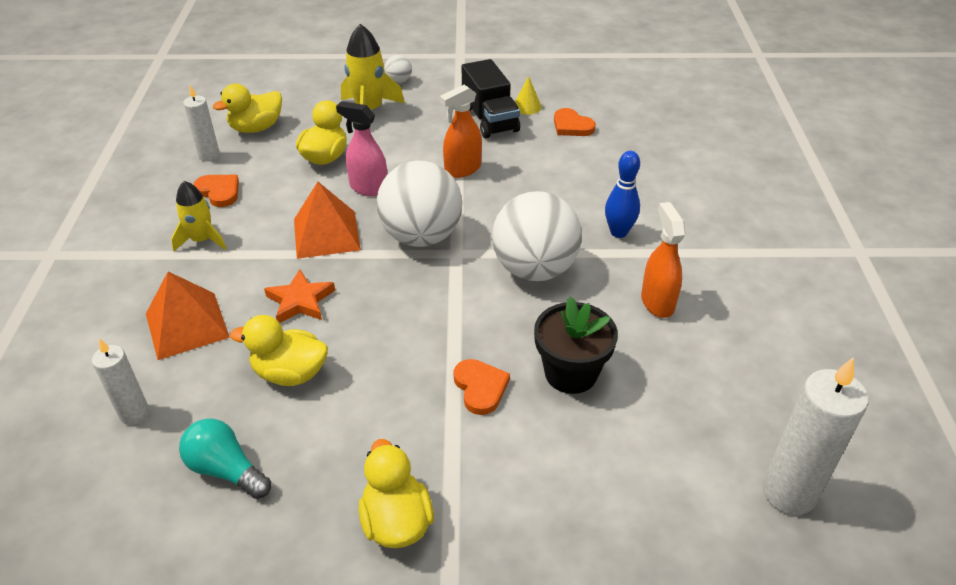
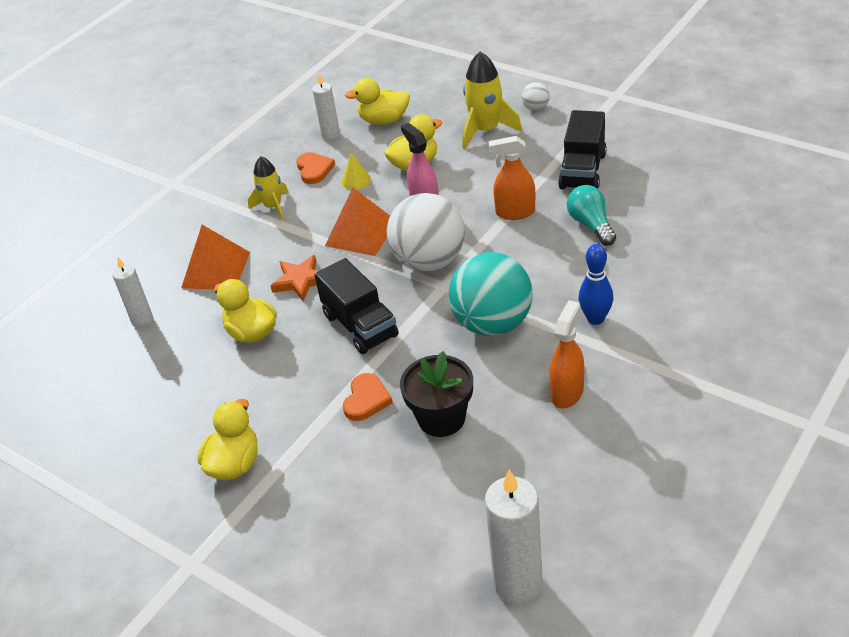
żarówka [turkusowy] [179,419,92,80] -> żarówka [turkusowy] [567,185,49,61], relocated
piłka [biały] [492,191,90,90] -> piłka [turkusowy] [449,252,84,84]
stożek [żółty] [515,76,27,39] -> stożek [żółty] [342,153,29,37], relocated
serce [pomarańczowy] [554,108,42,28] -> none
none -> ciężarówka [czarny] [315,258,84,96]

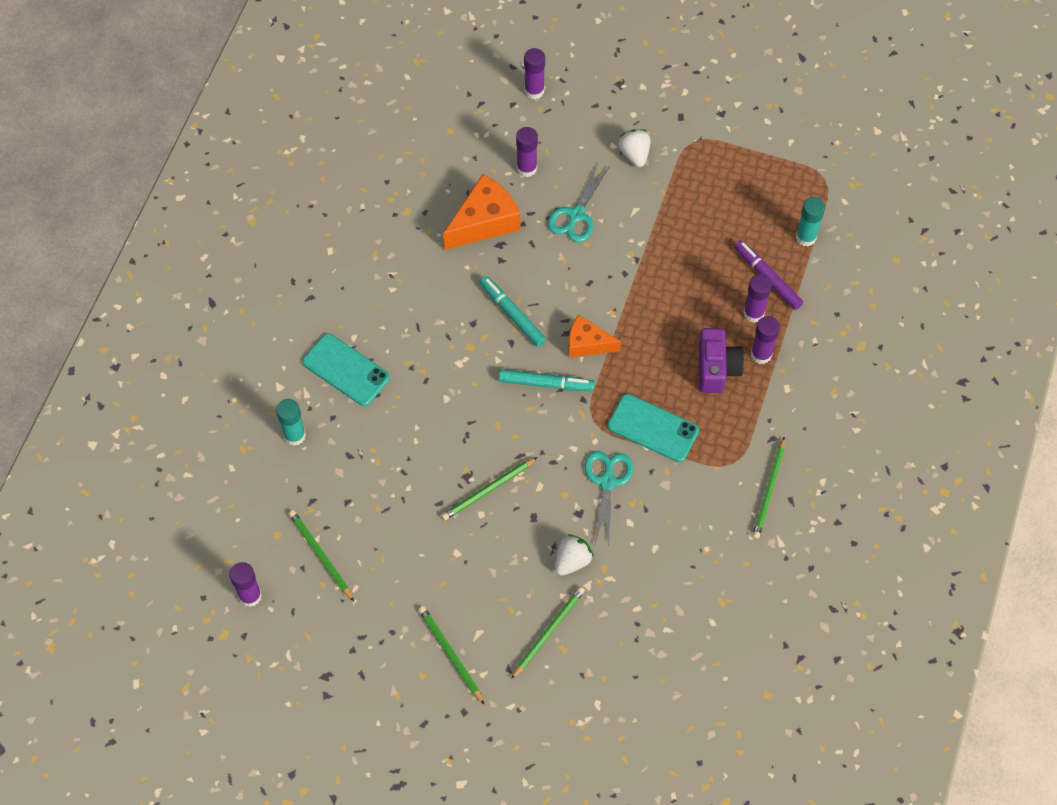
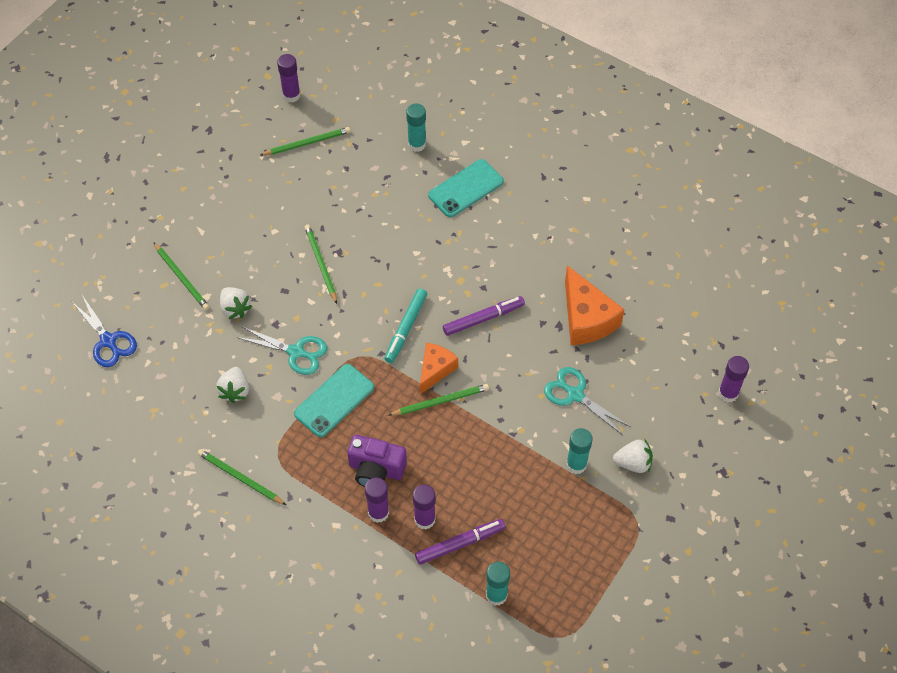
ołówek [zielony] [418,606,66,98] -> ołówek [zielony] [389,384,100,32], relocated
flamaster [turkusowy] [479,276,67,71] -> flamaster [fioletowy] [443,296,82,40]
klej w sztyfcie [fioletowy] [516,127,22,50] -> none
none -> nożyczki [niebieski] [71,295,66,72]
none -> truskawka [biały] [216,367,33,36]
none -> klej w sztyfcie [turkusowy] [566,428,27,46]

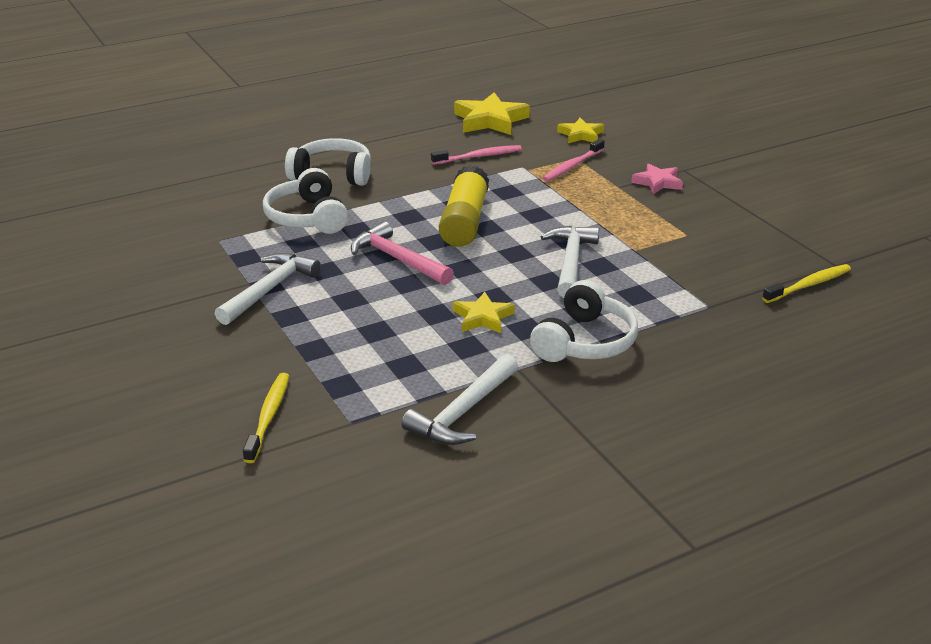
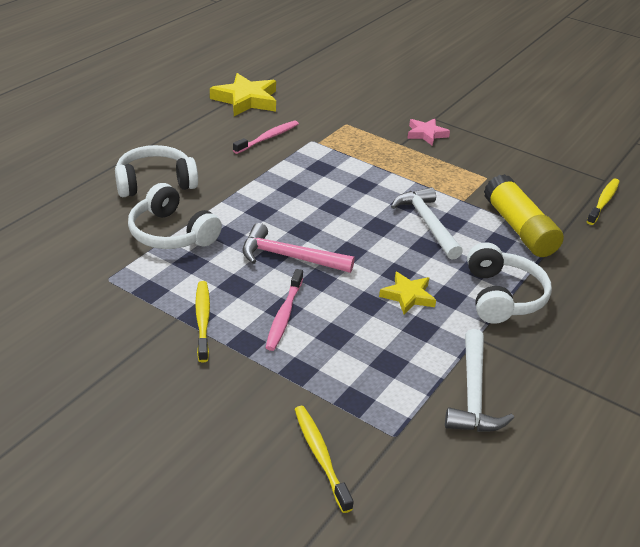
młotek [biały] [215,253,106,72] -> szczoteczka do zębów [żółty] [195,281,15,81]
klej w sztyfcie [żółty] [439,165,50,82] -> klej w sztyfcie [żółty] [484,174,80,83], relocated
szczoteczka do zębów [różowy] [542,139,63,43] -> szczoteczka do zębów [różowy] [265,269,38,82], relocated
gwiazda [żółty] [557,118,47,25] -> none

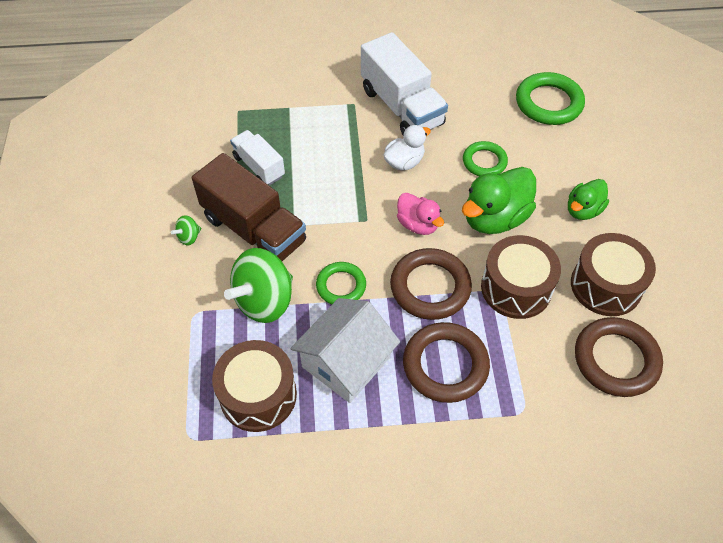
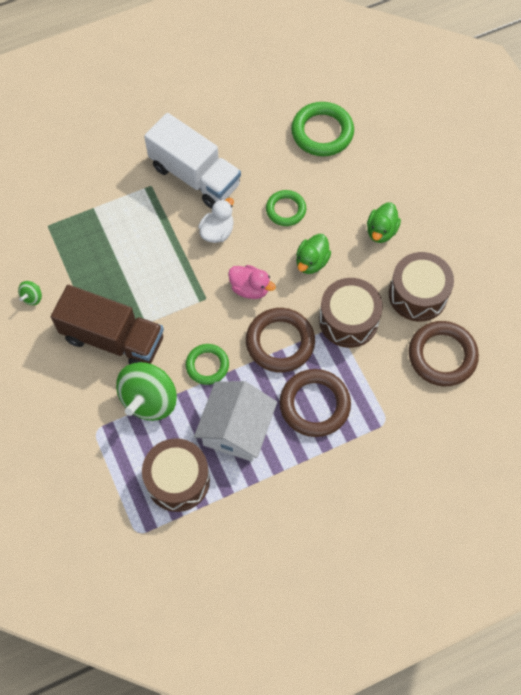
bączek [zielony] [171,215,30,30] -> bączek [zielony] [18,281,24,24], relocated
ciężarówka [biały] [230,130,55,55] -> none
kaczka [zielony] [462,167,74,67] -> kaczka [zielony] [296,234,35,40], x0.60

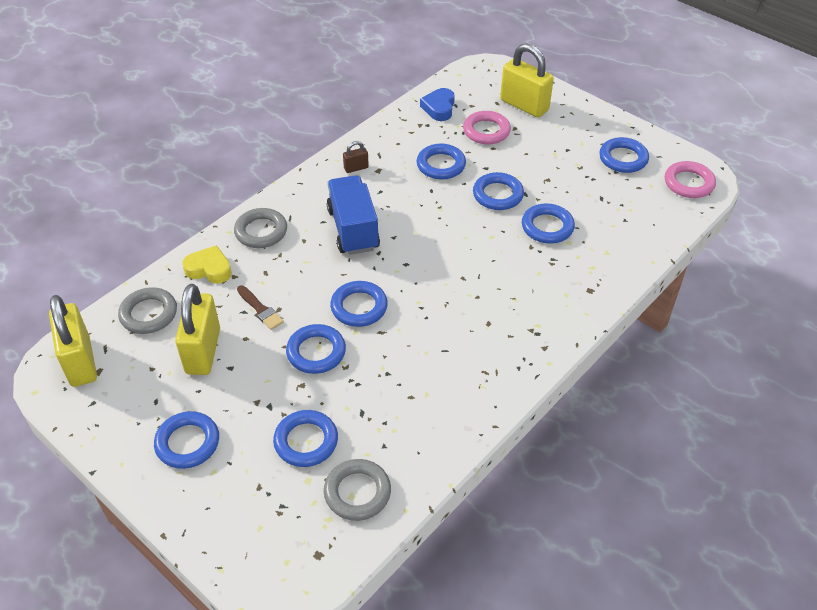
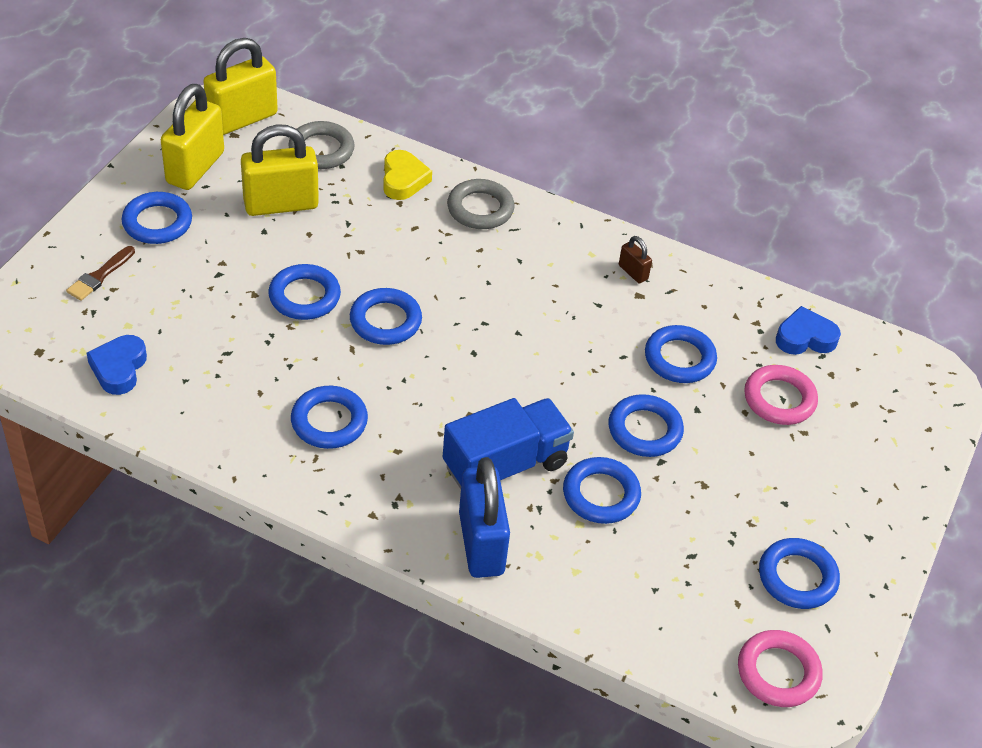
pędzel [brązowy] [237,285,47,45] -> pędzel [brązowy] [66,246,69,55], relocated
pierścień [niebieski] [273,410,65,57] -> pierścień [niebieski] [291,386,77,63], relocated
pierścień [szary] [324,459,67,62] -> serce [niebieski] [87,335,60,60]
ciężarówka [niebieski] [326,175,54,80] -> ciężarówka [niebieski] [443,398,131,91], relocated
kłódka [żółty] [500,43,54,75] -> kłódka [żółty] [161,84,63,106], relocated
none -> kłódka [niebieski] [459,457,51,121]

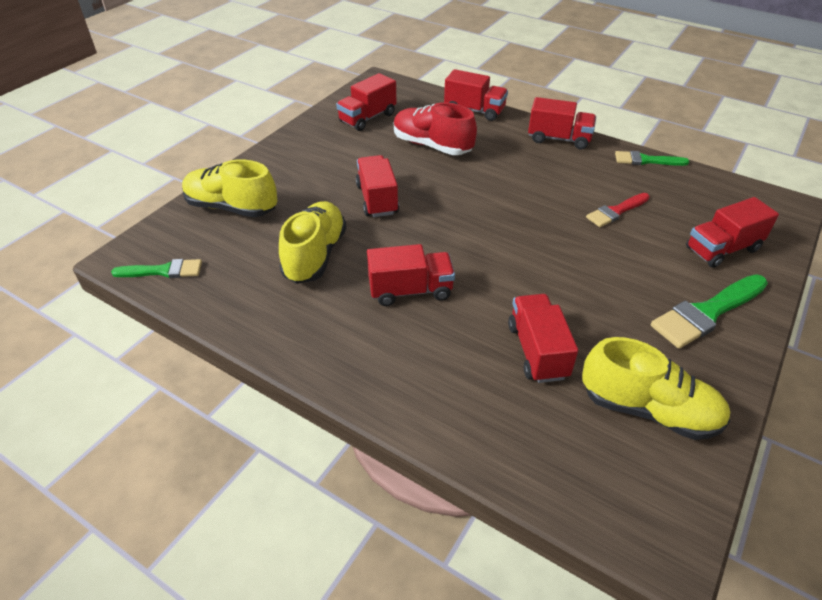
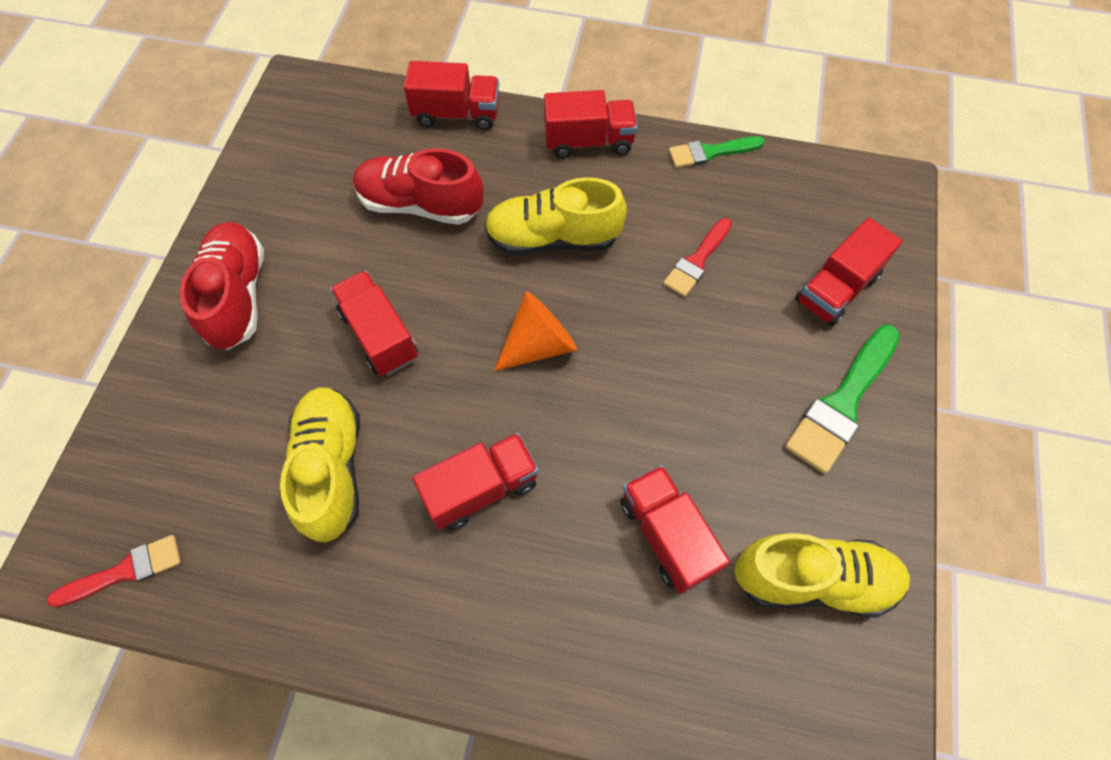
pędzel [zielony] [111,259,91,19] -> pędzel [czerwony] [47,535,134,72]
but [żółty] [182,159,95,58] -> but [żółty] [484,177,143,78], relocated
ciężarówka [czerwony] [336,73,60,58] -> none
none -> but [czerwony] [180,222,84,128]
none -> stożek [pomarańczowy] [494,291,83,80]

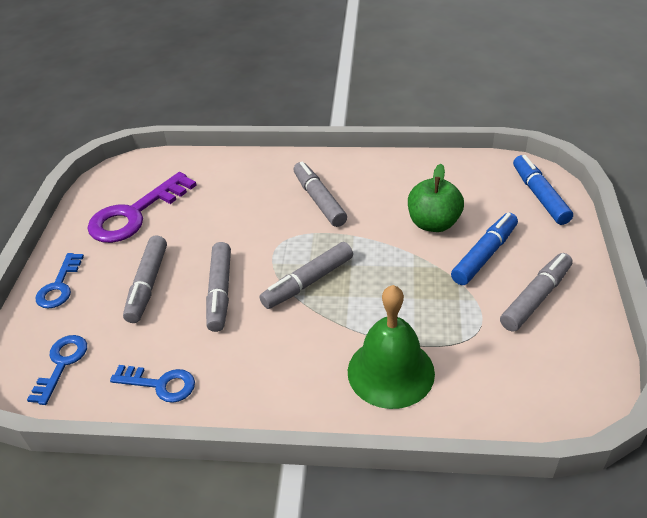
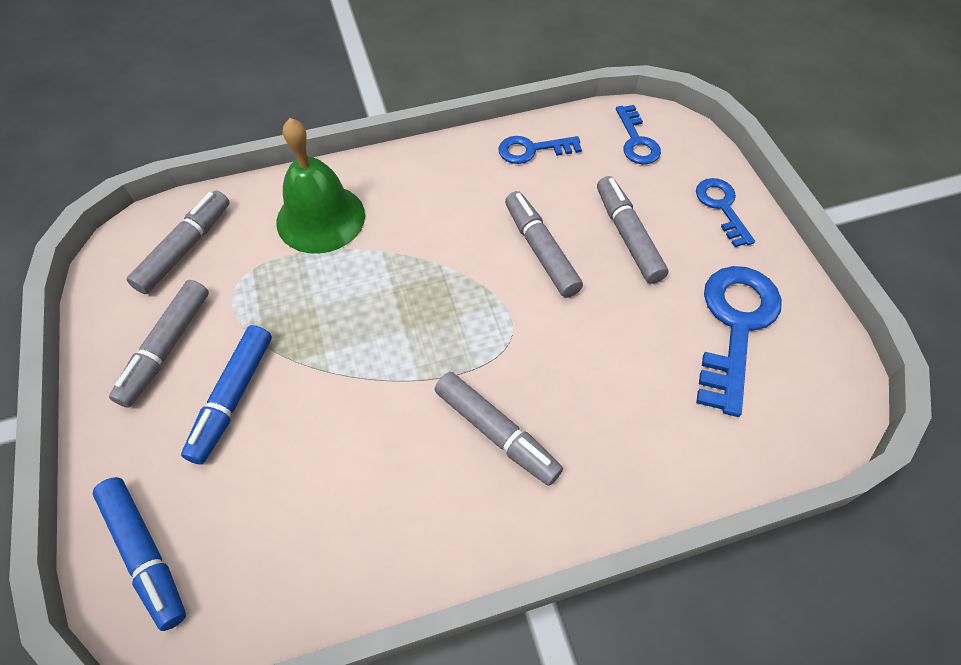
klucz [fioletowy] [88,172,109,71] -> klucz [niebieski] [696,266,86,151]
flamaster [szary] [260,242,93,67] -> flamaster [szary] [127,190,103,104], relocated
jabłko [zielony] [408,164,56,68] -> none

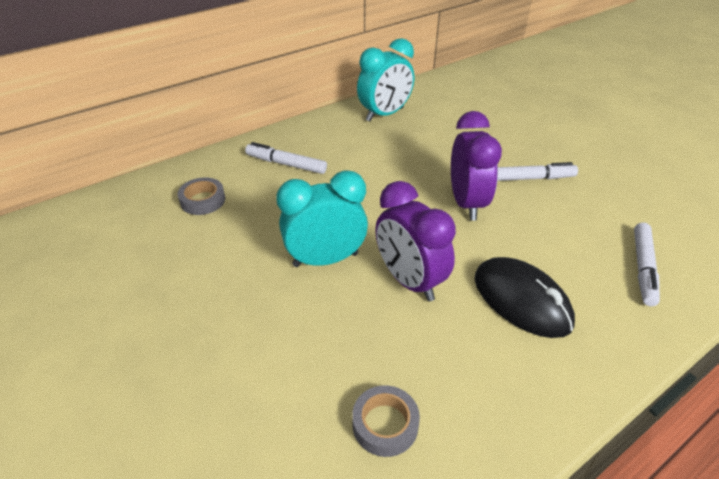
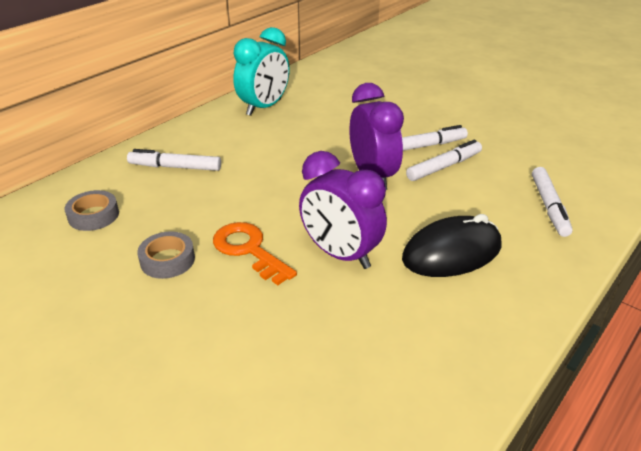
budzik [turkusowy] [276,170,92,97] -> klucz [pomarańczowy] [213,222,84,63]
taśma klejąca [szary] [352,385,68,72] -> taśma klejąca [szary] [137,231,58,48], relocated
myszka [czarny] [474,257,101,81] -> myszka [czarny] [402,214,99,63], 60 degrees counterclockwise
none -> flamaster [biały] [406,140,76,41]

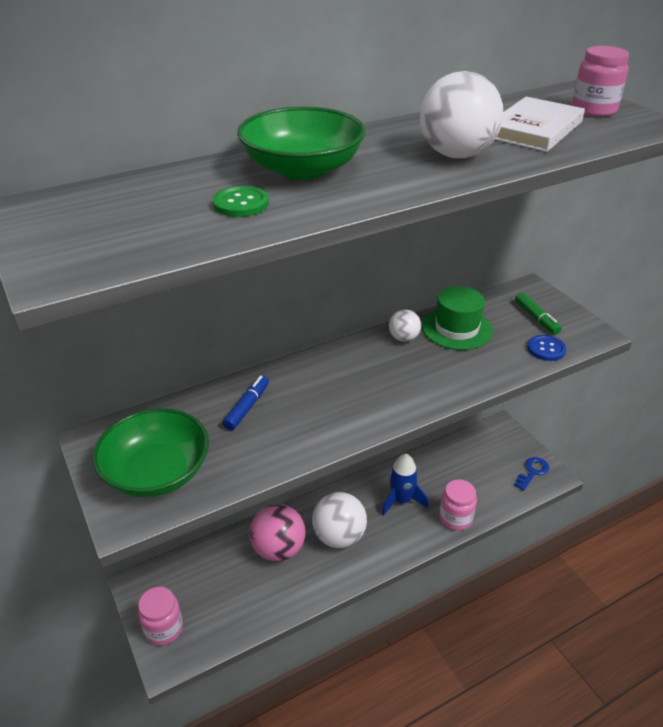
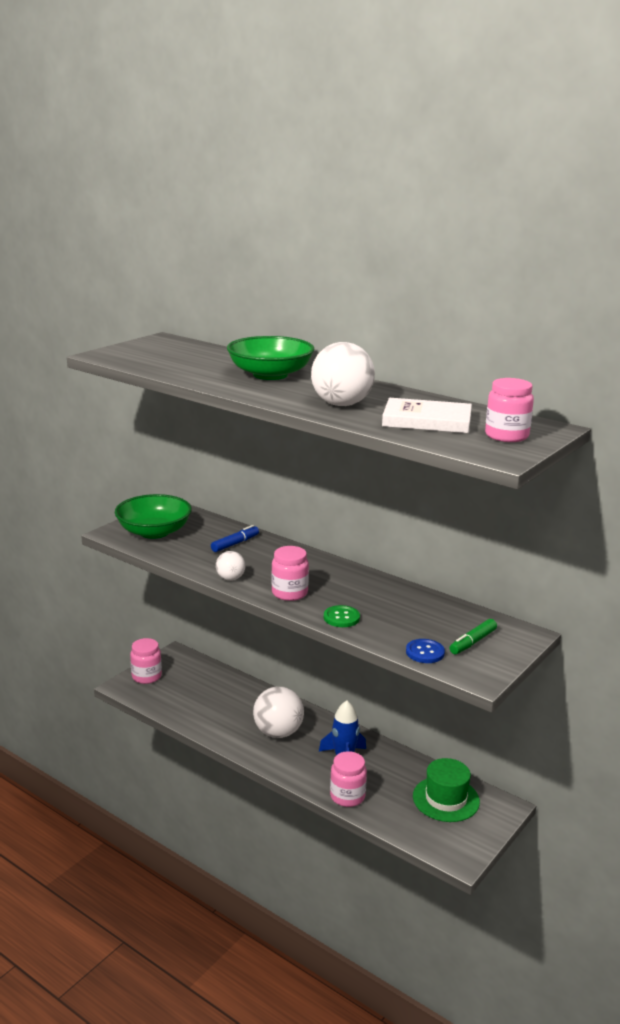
guzik [zielony] [213,186,56,31] -> guzik [zielony] [324,605,36,22], relocated
flamaster [niebieski] [223,375,46,55] -> flamaster [niebieski] [211,525,48,27], 45 degrees counterclockwise
piłka [różowy] [250,504,55,57] -> none
piłka [biały] [389,310,32,32] -> piłka [biały] [216,551,30,30], relocated
kapelusz [zielony] [422,286,71,64] -> kapelusz [zielony] [413,758,67,64], relocated
klucz [niebieski] [514,457,35,34] -> none
none -> słoik [różowy] [271,546,38,55]

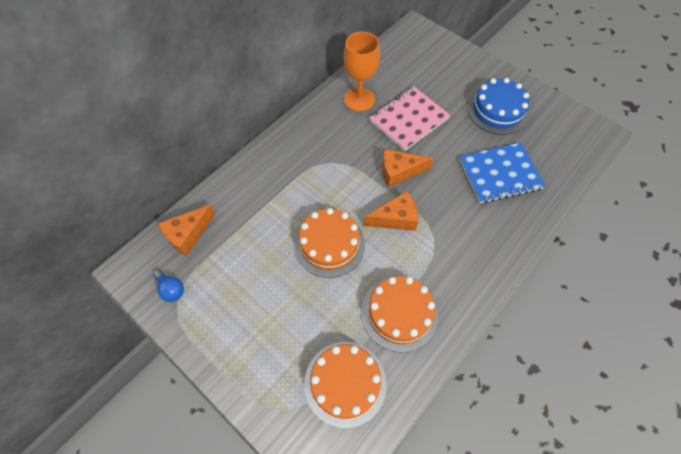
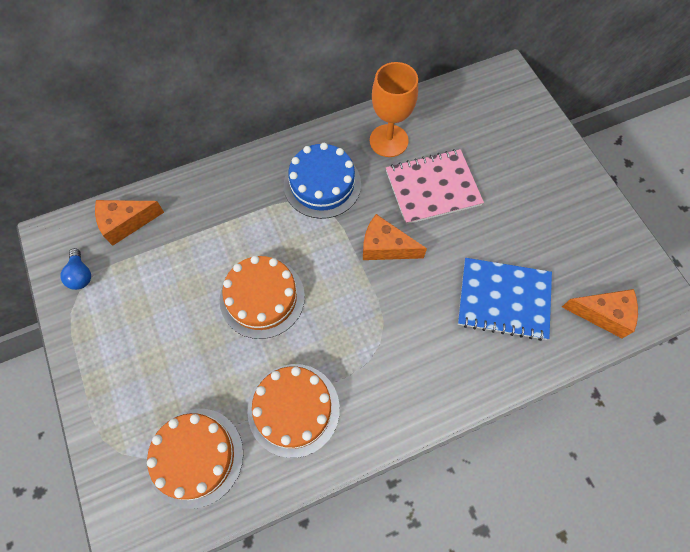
ser [pomarańczowy] [364,191,54,40] -> ser [pomarańczowy] [562,289,76,49], relocated
tort [niebieski] [467,78,63,57] -> tort [niebieski] [284,143,77,76], relocated

